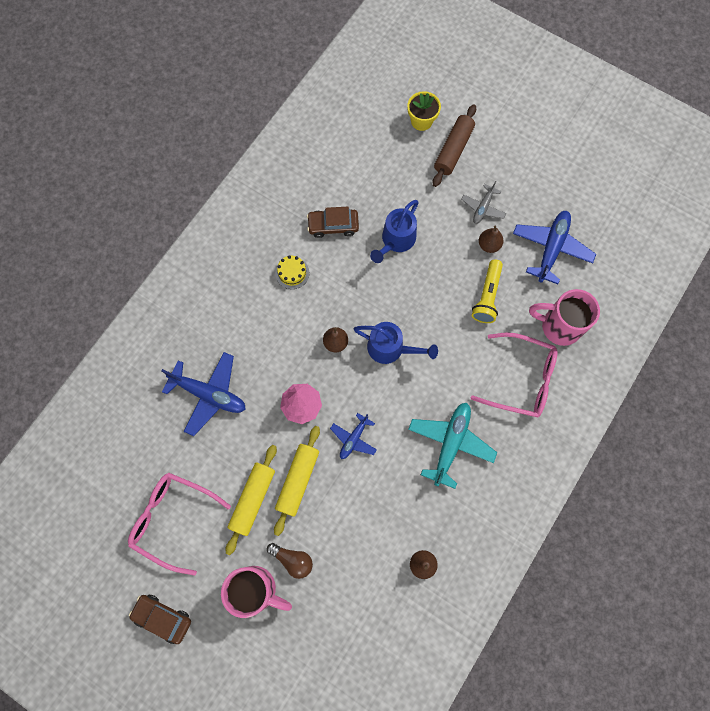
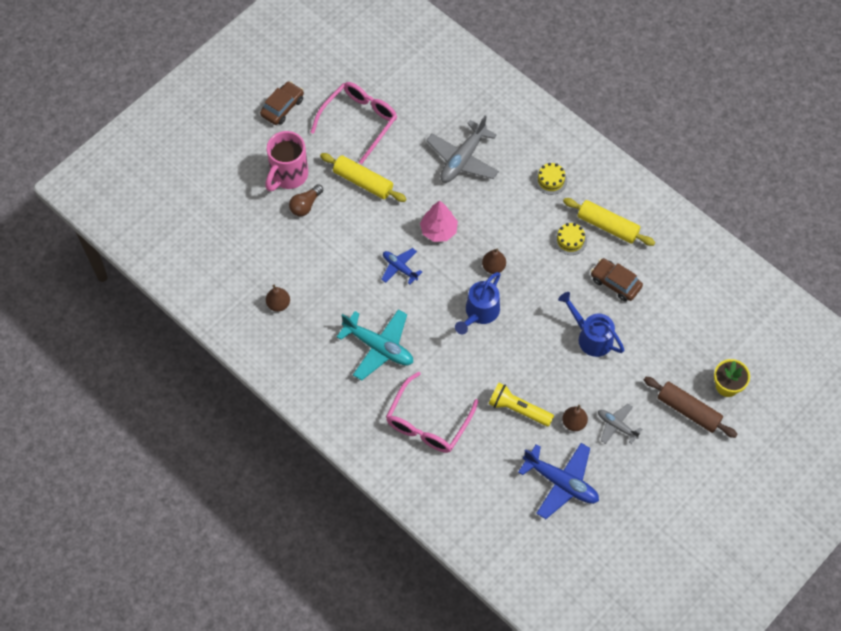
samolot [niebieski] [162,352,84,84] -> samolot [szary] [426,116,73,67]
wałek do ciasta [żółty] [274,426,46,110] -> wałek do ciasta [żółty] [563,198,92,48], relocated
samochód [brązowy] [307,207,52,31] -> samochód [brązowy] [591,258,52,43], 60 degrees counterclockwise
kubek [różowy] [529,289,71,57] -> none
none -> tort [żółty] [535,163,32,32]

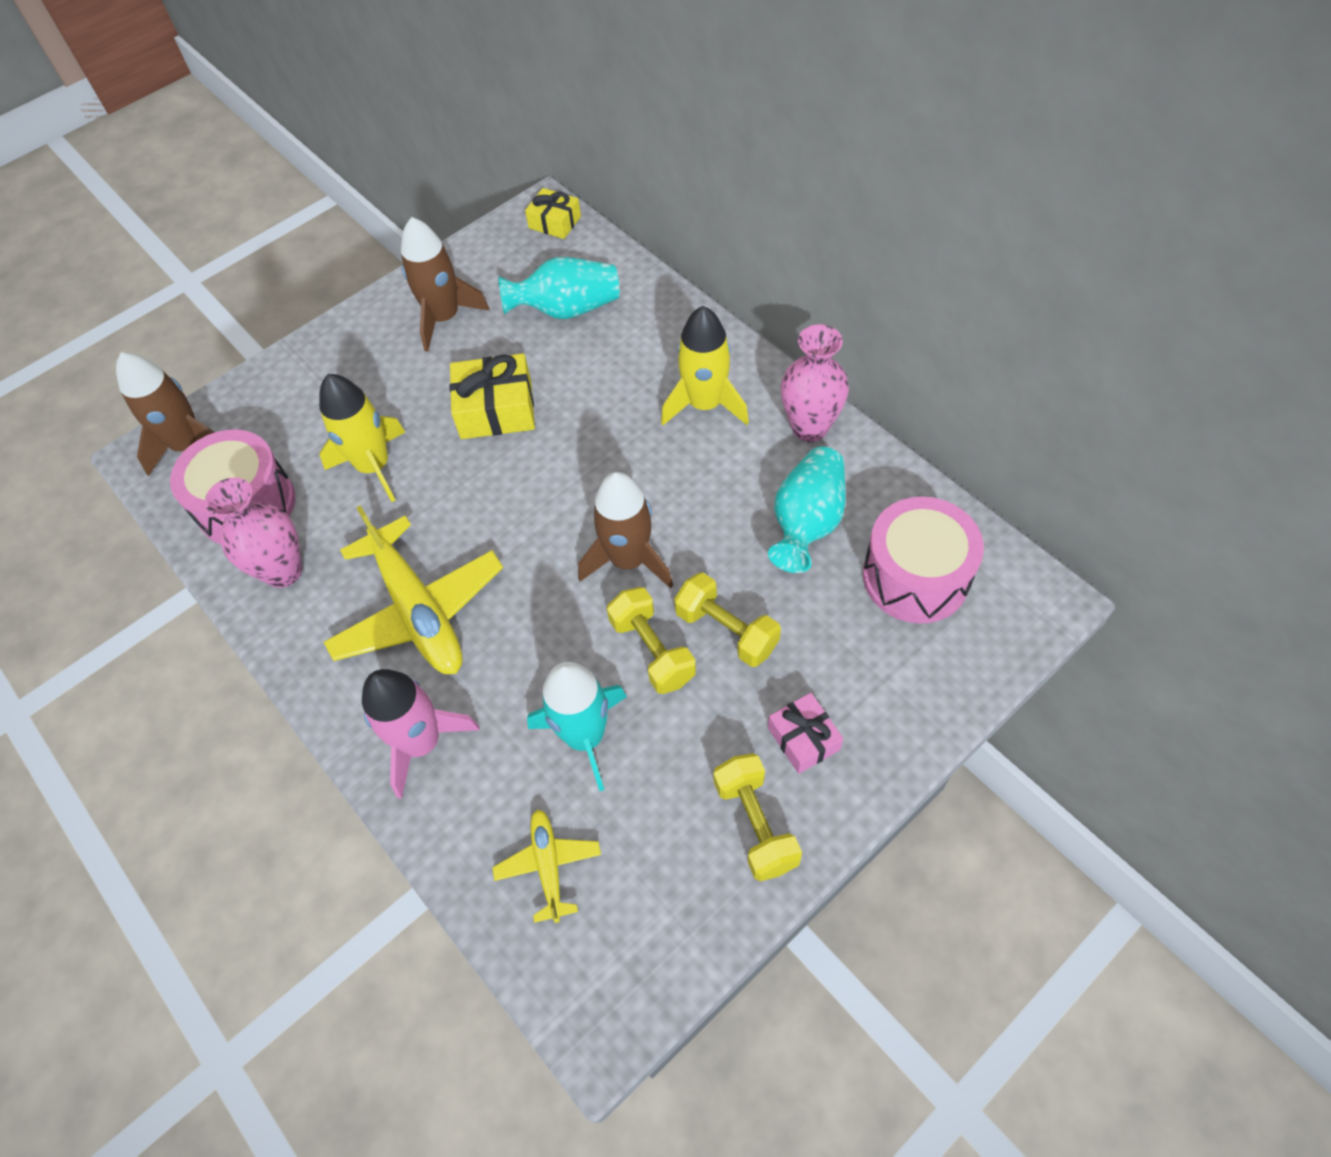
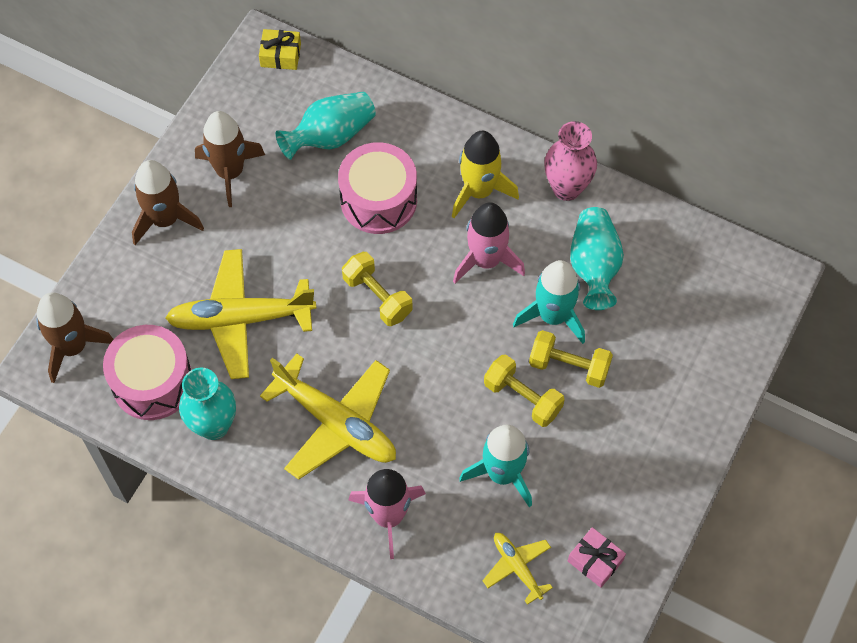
wazon [różowy] [205,478,97,110] -> wazon [turkusowy] [179,367,57,73]
rakieta [żółty] [319,374,86,128] -> samolot [żółty] [165,249,151,130]
prezent [żółty] [449,353,86,86] -> none
rakieta [brązowy] [578,472,95,117] -> rakieta [brązowy] [132,160,72,85], relocated
hantel [żółty] [713,753,89,128] -> hantel [żółty] [342,252,71,74], relocated
prezent [różowy] [768,693,76,81] -> prezent [różowy] [568,527,58,61], relocated
bęben [różowy] [863,497,121,127] -> bęben [różowy] [338,142,79,92], relocated
none -> rakieta [różowy] [453,202,72,81]
none -> rakieta [turkusowy] [513,260,72,84]

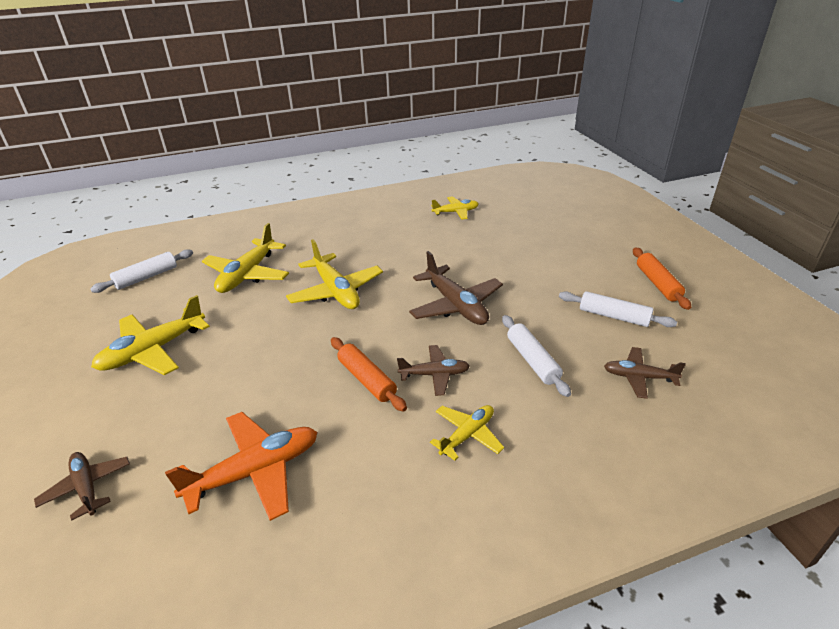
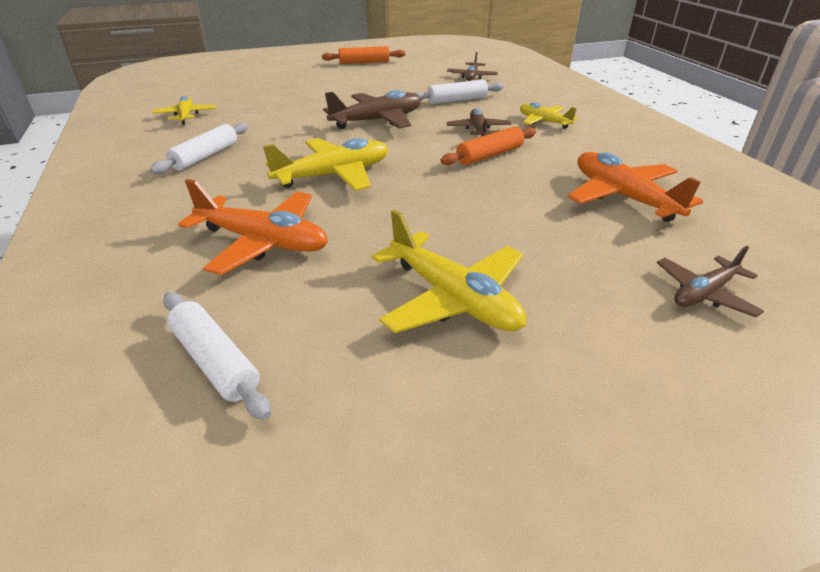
samolot [żółty] [202,223,87,70] -> samolot [pomarańczowy] [178,179,150,96]
wałek do ciasta [biały] [559,291,118,36] -> wałek do ciasta [biały] [150,123,98,51], relocated

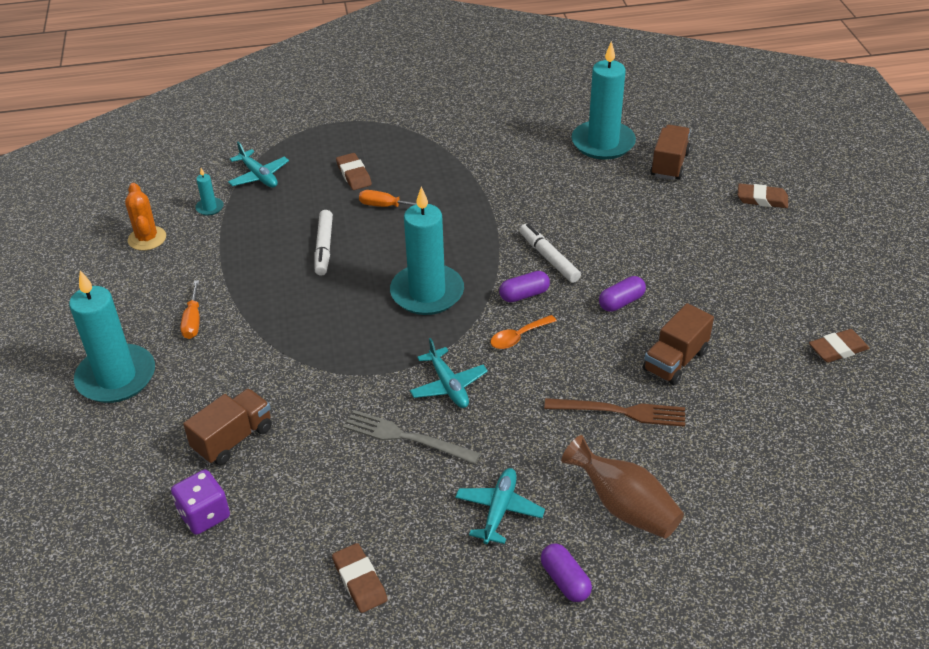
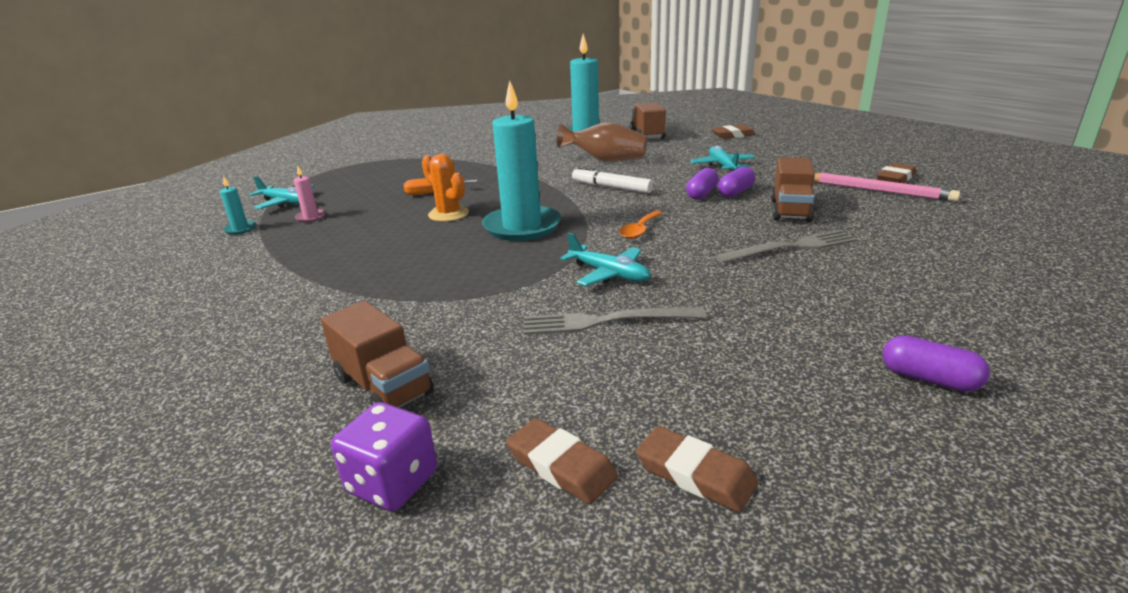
świeca [turkusowy] [69,271,86,132] -> none
kaktus [pomarańczowy] [125,183,41,68] -> kaktus [pomarańczowy] [422,154,47,68], relocated
śrubokręt [pomarańczowy] [180,280,20,59] -> none
ciężarówka [brązowy] [183,388,89,77] -> ciężarówka [brązowy] [321,301,113,107], 120 degrees clockwise
flamaster [biały] [314,210,19,66] -> none
gumka do mazania [brązowy] [336,153,36,37] -> gumka do mazania [brązowy] [506,418,112,86], relocated
samolot [turkusowy] [455,468,90,76] -> samolot [turkusowy] [690,145,66,27], relocated
kapsułka [fioletowy] [499,271,51,31] -> kapsułka [fioletowy] [718,167,37,31], relocated
widelec [brązowy] [544,398,141,29] -> widelec [szary] [715,230,143,33]
wazon [brązowy] [561,435,123,104] -> wazon [brązowy] [557,122,91,40], relocated
none -> świeca [różowy] [293,166,33,57]
none -> ołówek [różowy] [814,173,147,29]

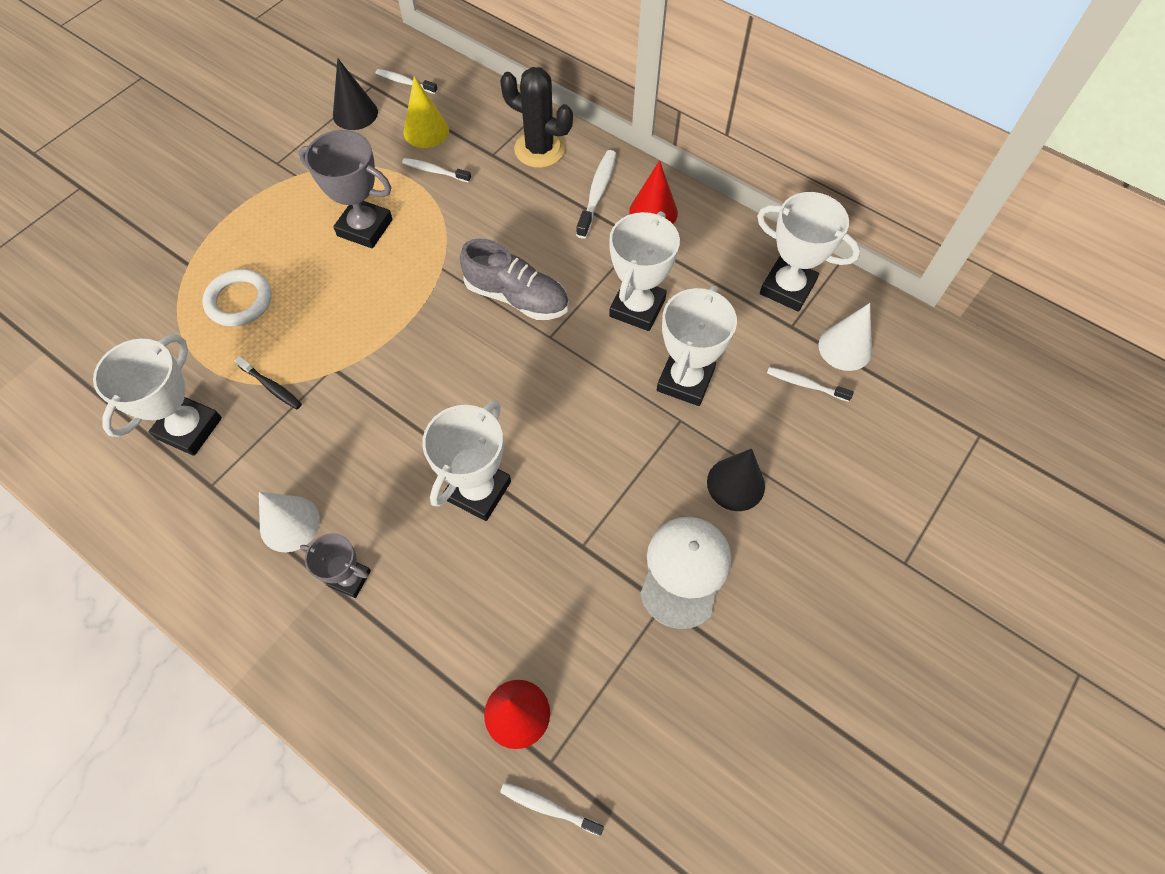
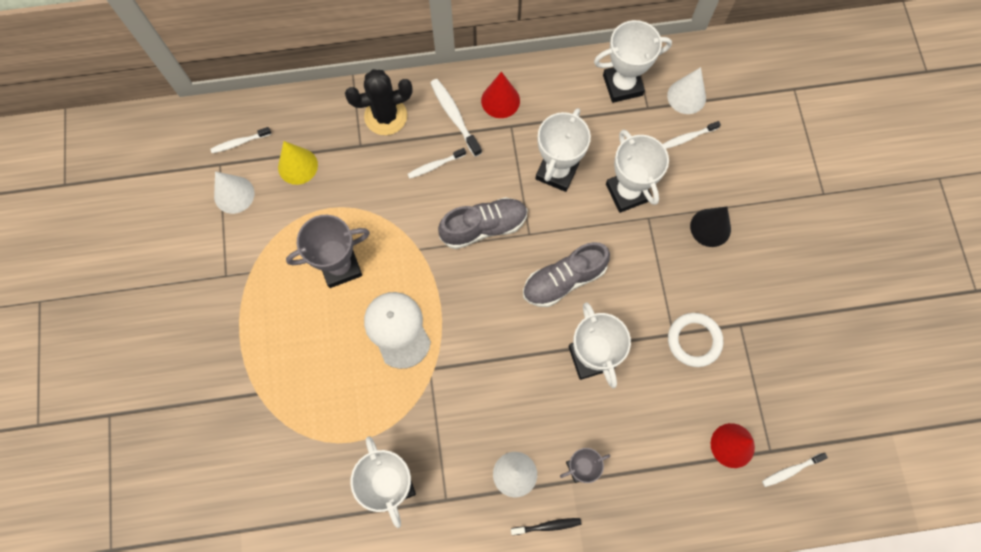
pierścień [biały] [202,269,70,58] -> pierścień [biały] [668,313,55,54], relocated
szczoteczka do zębów [czarny] [234,356,68,53] -> szczoteczka do zębów [czarny] [511,518,70,17], relocated
stożek [czarny] [333,58,45,72] -> stożek [biały] [214,171,41,43]
szczoteczka do zębów [biały] [402,158,69,25] -> szczoteczka do zębów [biały] [408,148,58,31], relocated
puchar [biały] [609,211,71,120] -> puchar [biały] [536,108,55,84], 45 degrees clockwise
czapka [biały] [640,517,92,112] -> czapka [biały] [364,292,67,77], relocated
none -> but [szary] [523,242,87,65]

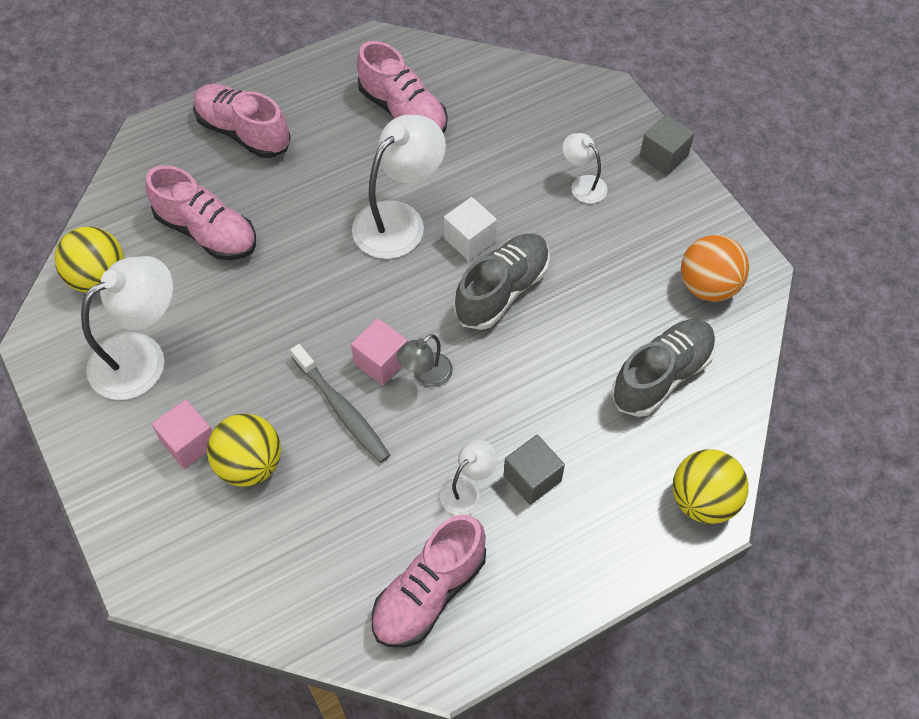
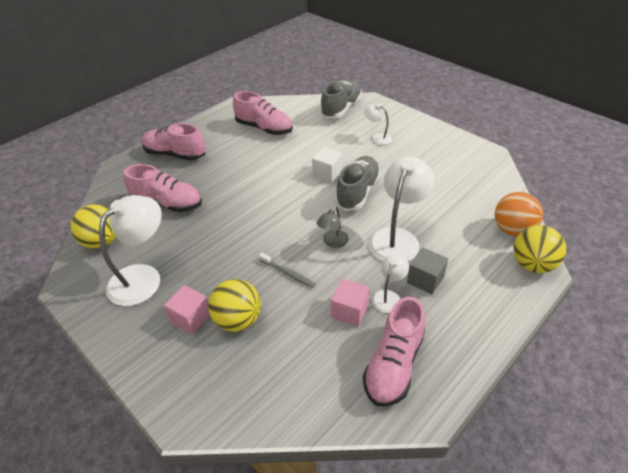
szczoteczka do zębów [szary] [290,344,100,119] -> szczoteczka do zębów [szary] [259,253,56,35], x0.65
sześcian [różowy] [351,318,57,67] -> sześcian [różowy] [331,279,39,48], relocated
lampka [biały] [352,115,94,144] -> lampka [biały] [368,156,66,106], relocated
but [szary] [611,319,105,98] -> but [szary] [320,80,42,38], relocated
sześcian [szary] [639,114,56,62] -> none
piłka [pomarańczowy] [681,235,68,67] -> piłka [pomarańczowy] [495,192,48,45], relocated

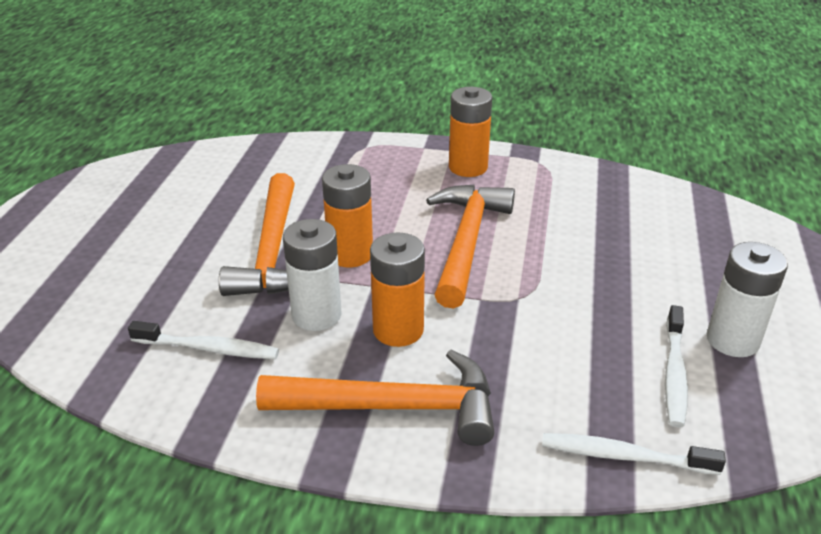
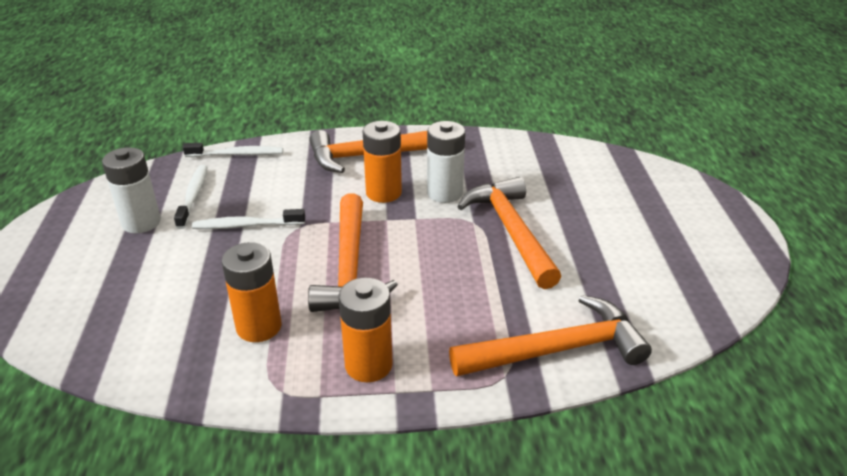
szczoteczka do zębów [biały] [128,321,151,38] -> szczoteczka do zębów [biały] [192,209,113,20], relocated
bateria [pomarańczowy] [322,164,51,104] -> bateria [pomarańczowy] [222,242,60,100], relocated
none -> młotek [pomarańczowy] [449,295,203,81]

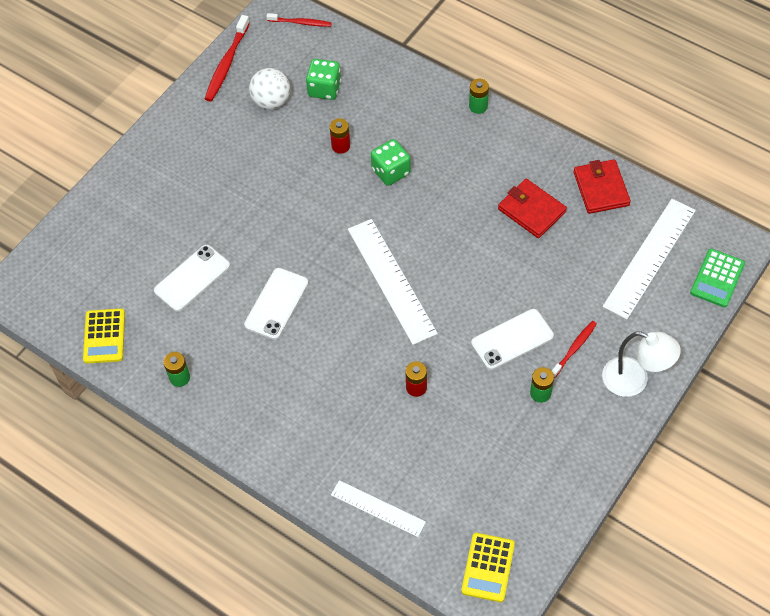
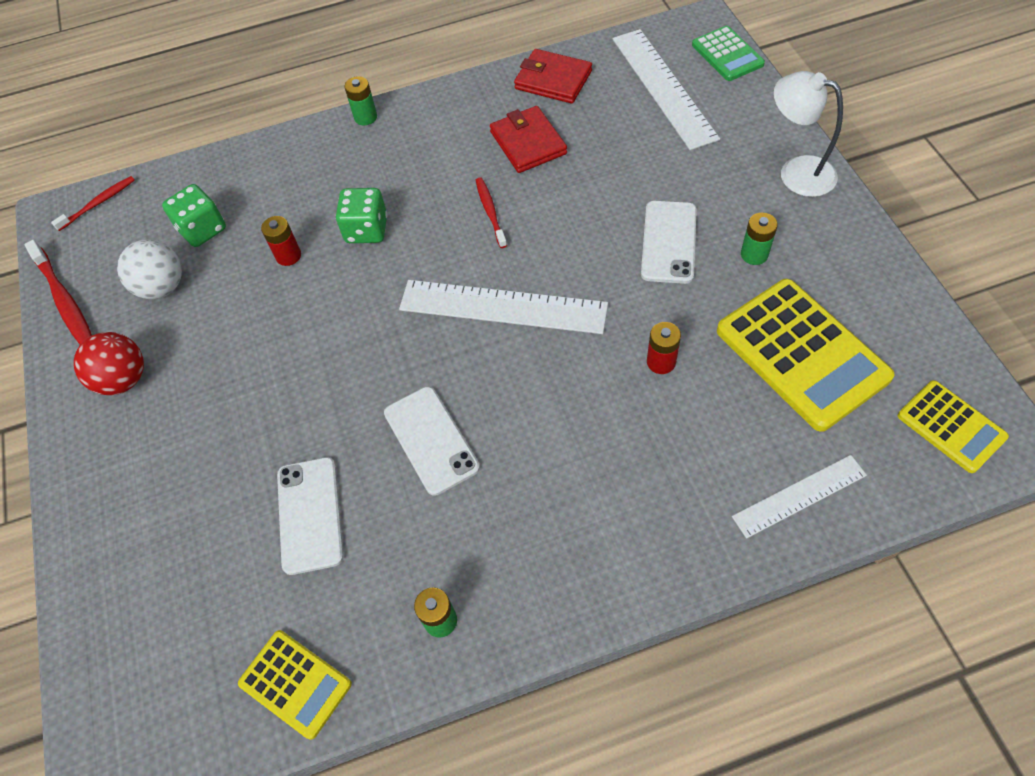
portfel [czerwony] [498,179,69,59] -> portfel [czerwony] [490,106,77,67], 75 degrees clockwise
szczoteczka do zębów [czerwony] [552,321,45,57] -> szczoteczka do zębów [czerwony] [476,177,31,71], relocated
lampka [biały] [602,332,79,65] -> lampka [biały] [774,71,69,126], 120 degrees counterclockwise
none -> piłka [czerwony] [74,332,70,63]
none -> kalkulator [żółty] [717,279,178,153]

